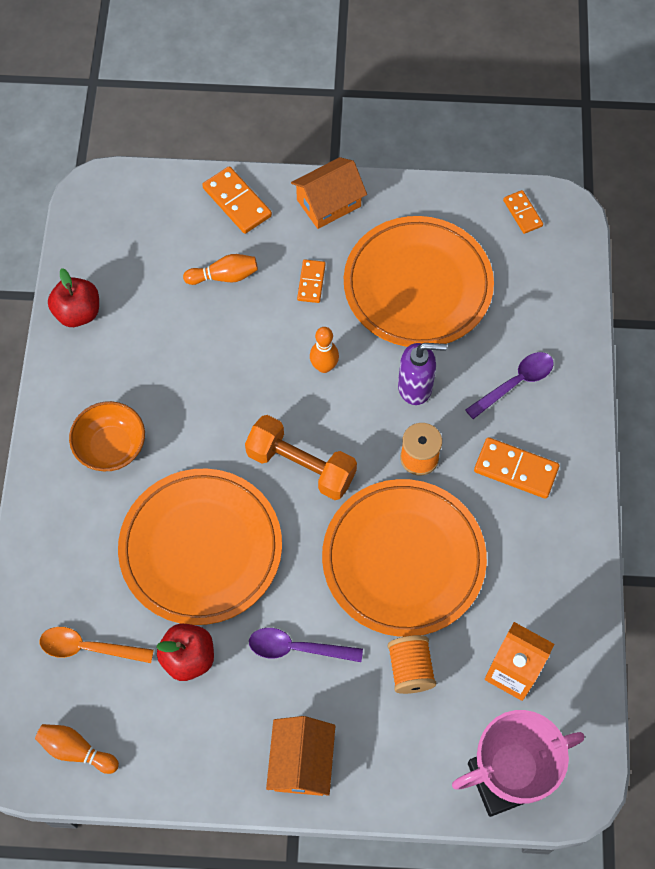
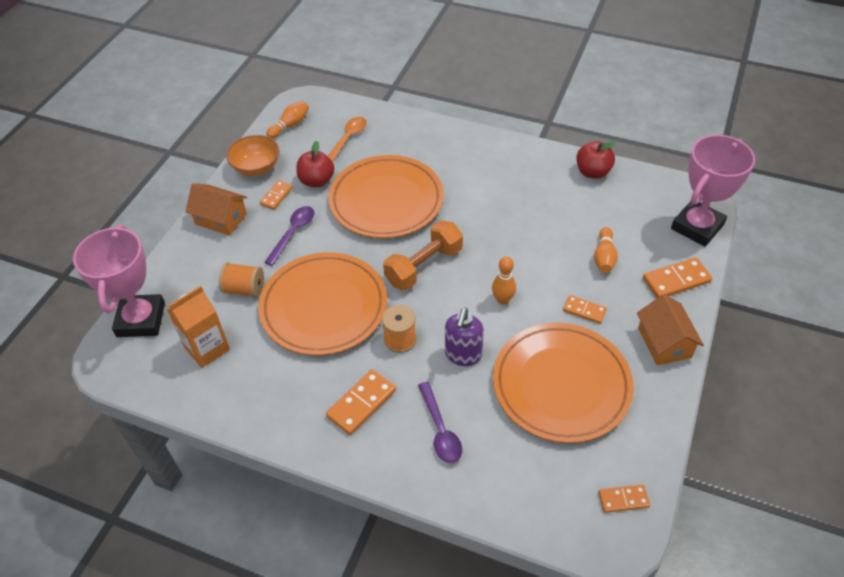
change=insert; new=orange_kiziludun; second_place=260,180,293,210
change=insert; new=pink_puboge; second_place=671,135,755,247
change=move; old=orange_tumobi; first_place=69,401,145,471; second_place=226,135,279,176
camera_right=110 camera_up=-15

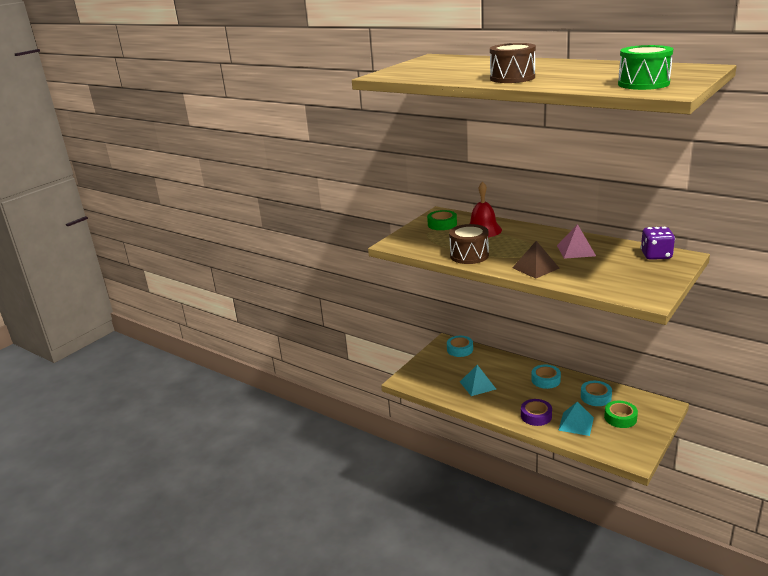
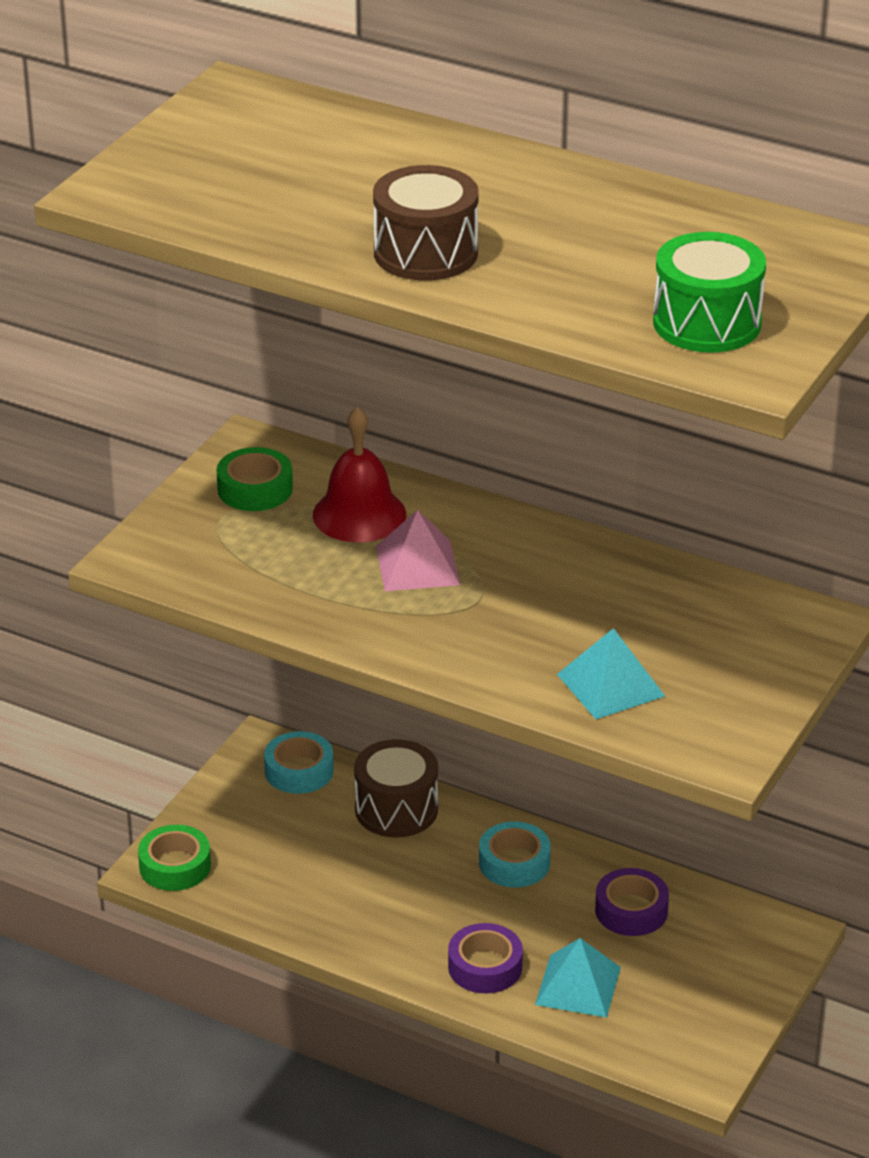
change=delete; old=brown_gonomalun; first_place=512,241,560,279
change=delete; old=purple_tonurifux; first_place=641,227,675,260
change=move; old=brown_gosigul; first_place=449,224,489,264; second_place=354,739,438,838
change=move; old=turquoise_gonomalun; first_place=460,365,496,396; second_place=557,628,665,719
change=move; old=pink_gonomalun; first_place=557,224,596,259; second_place=376,510,460,591
change=move; old=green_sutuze; first_place=604,401,638,428; second_place=138,825,211,891
change=recolor; old=turquoise_sutuze; new=purple_sutuze; first_place=581,381,612,406; second_place=595,868,669,936
camera_right=-10 camera_up=10

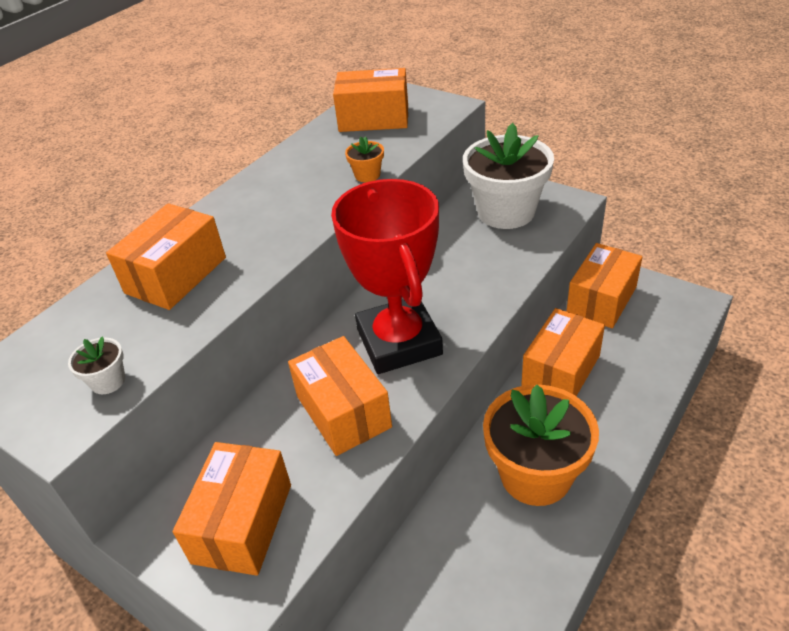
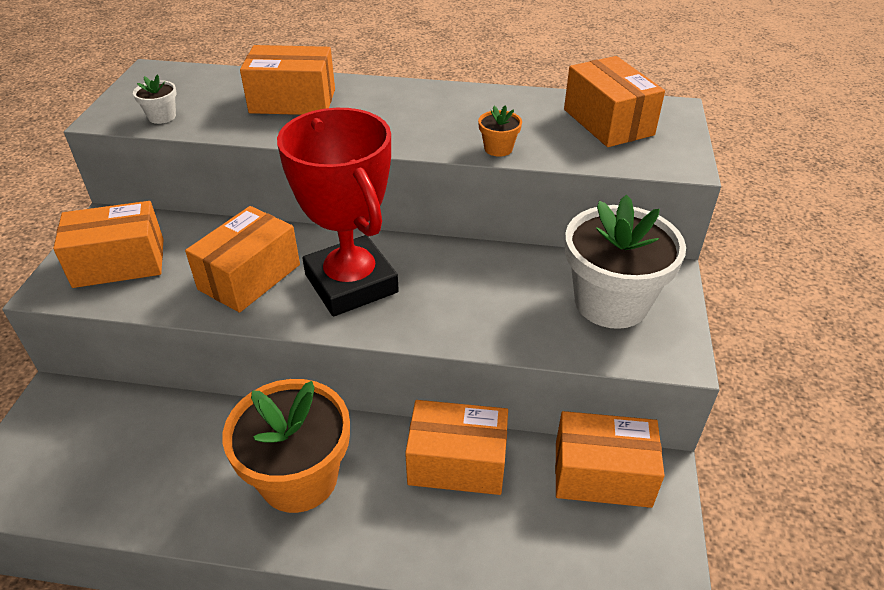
change=rotate; old=red_puboge; first_place=331,179,443,374; second_place=277,108,399,316; degrees=-75
camera_right=60 camera_up=0

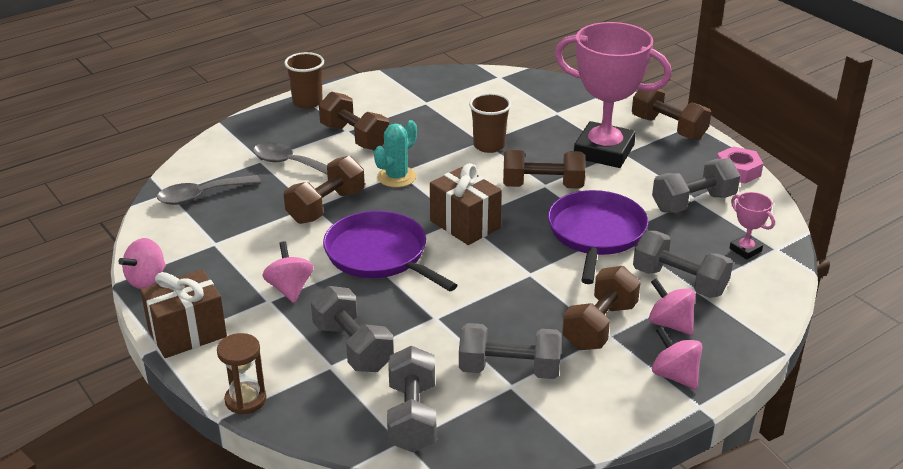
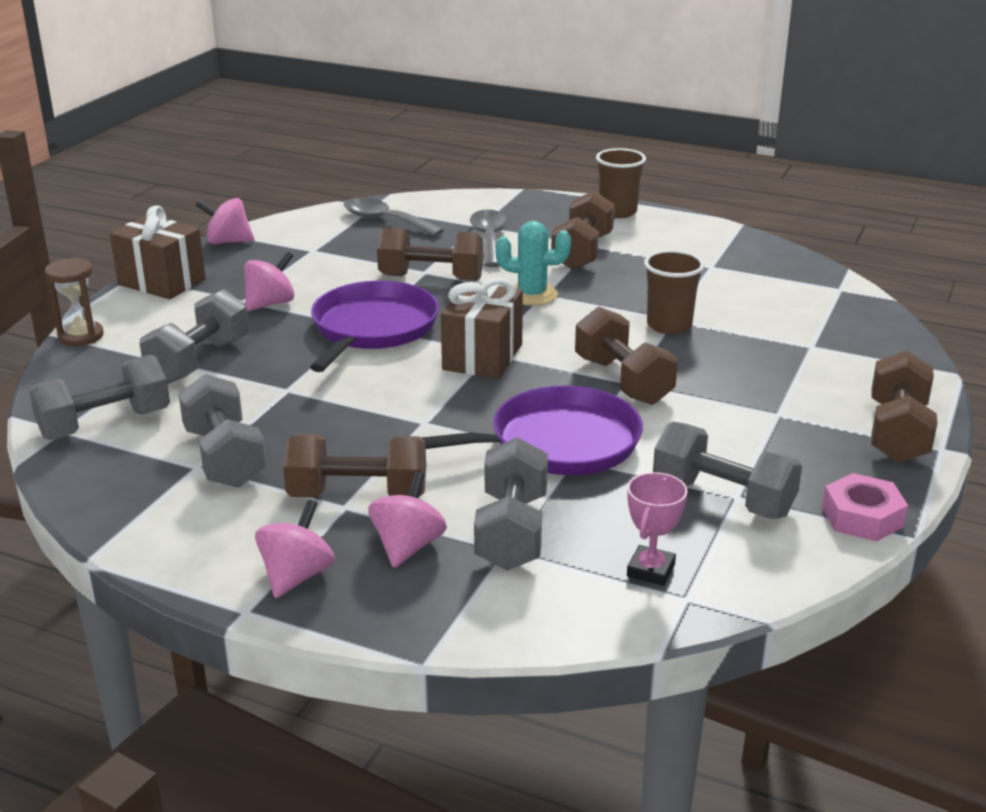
change=delete; old=pink_puboge; first_place=555,22,672,168
camera_right=60 camera_up=-5

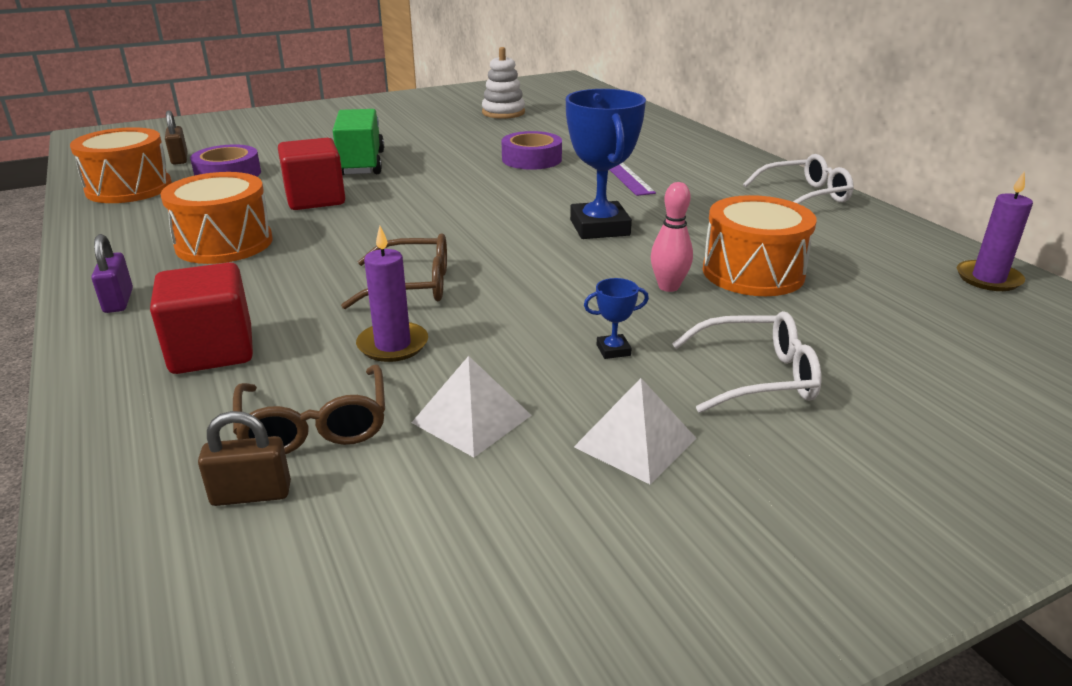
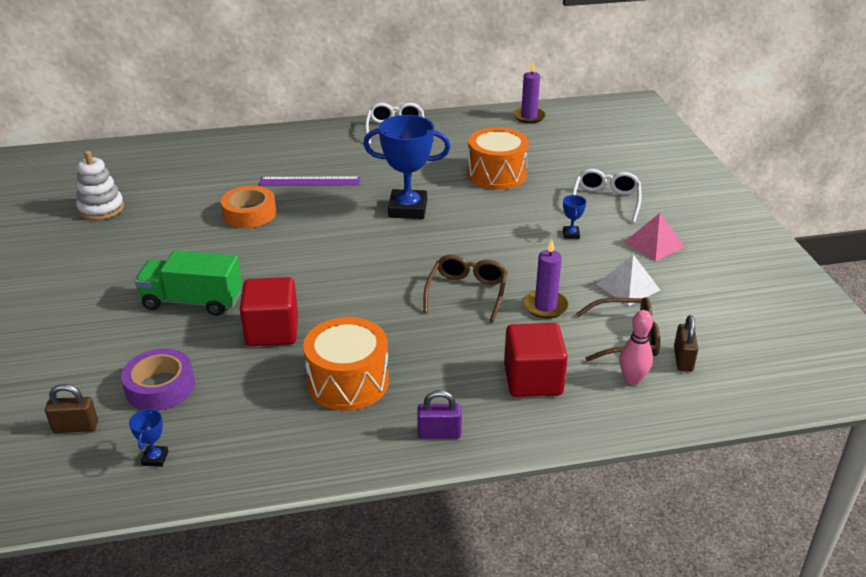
change=move; old=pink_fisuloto; first_place=651,182,693,292; second_place=619,310,653,385
change=replace; old=orange_gosigul; new=blue_puboge; first_place=70,127,172,203; second_place=129,408,168,467
change=recolor; old=purple_sutuze; new=orange_sutuze; first_place=502,131,562,170; second_place=221,186,276,228
change=recolor; old=white_gonomalun; new=pink_gonomalun; first_place=574,378,696,484; second_place=625,213,684,261
camera_right=-75 camera_up=5

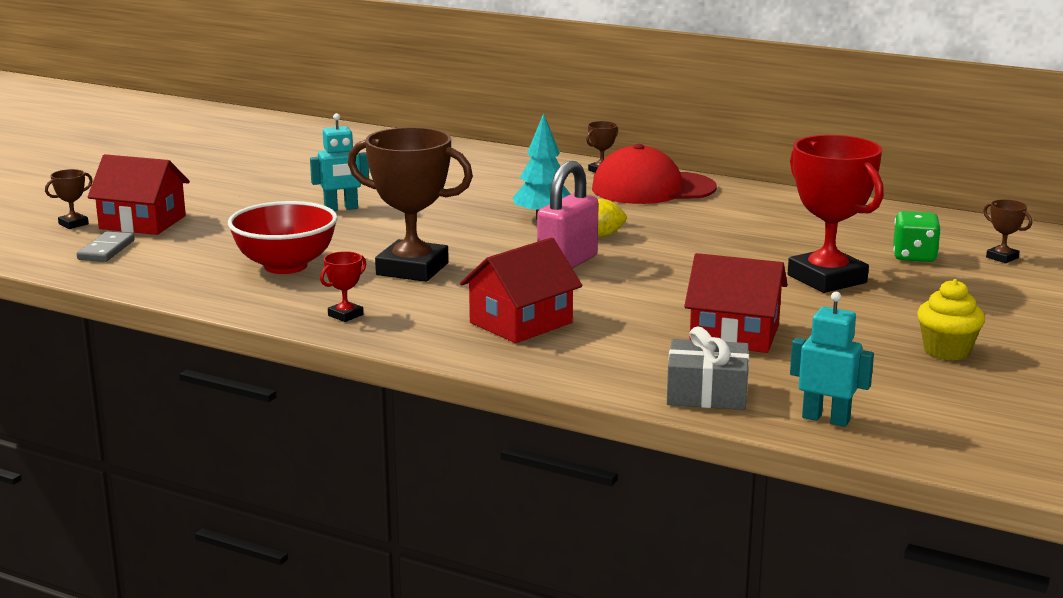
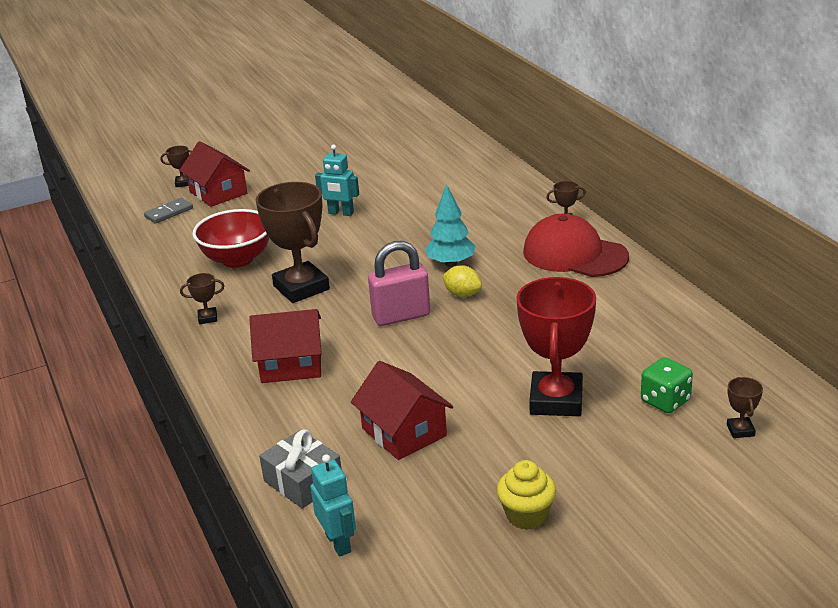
change=recolor; old=red_puboge; new=brown_puboge; first_place=320,251,366,322; second_place=180,273,224,324
camera_right=40 camera_up=10

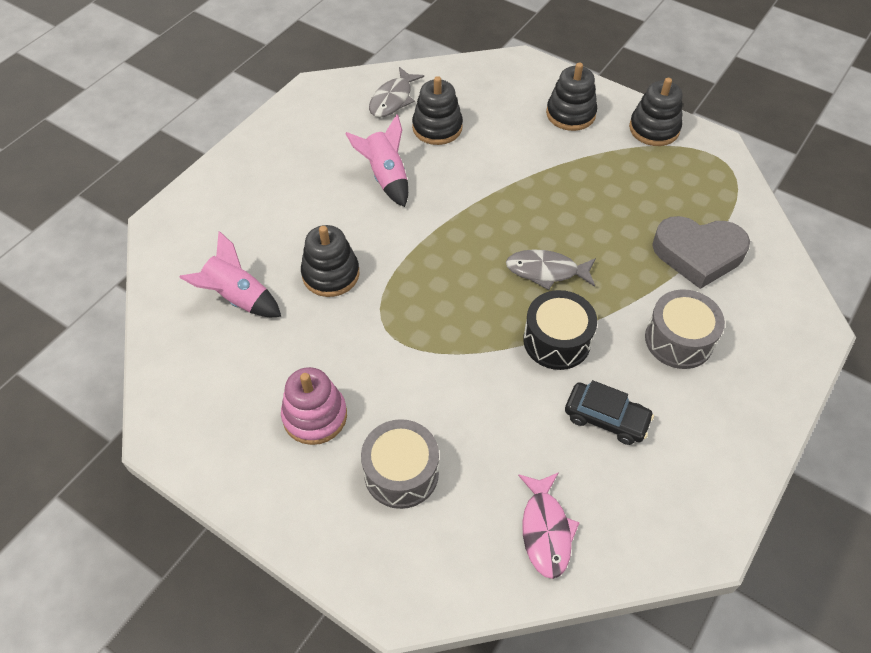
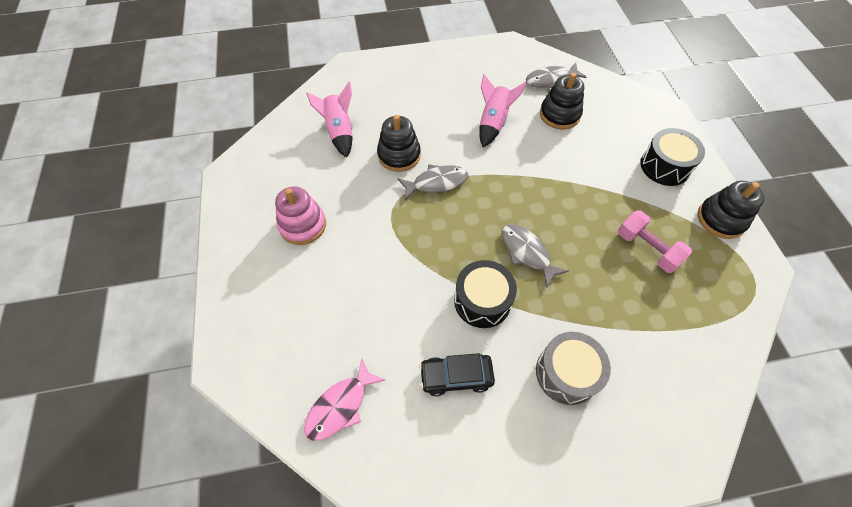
change=delete; old=grey_gosigul; first_place=361,419,439,509
change=delete; old=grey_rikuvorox; first_place=652,216,750,289
change=insert; new=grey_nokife; second_place=398,164,468,200
change=insert; new=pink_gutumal; second_place=618,210,692,273
change=replace; old=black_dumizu; new=black_gosigul; first_place=546,63,597,131; second_place=640,128,705,186
change=rotate; old=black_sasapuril; first_place=565,380,654,445; second_place=419,353,495,396; degrees=105
camera_right=45 camera_up=5

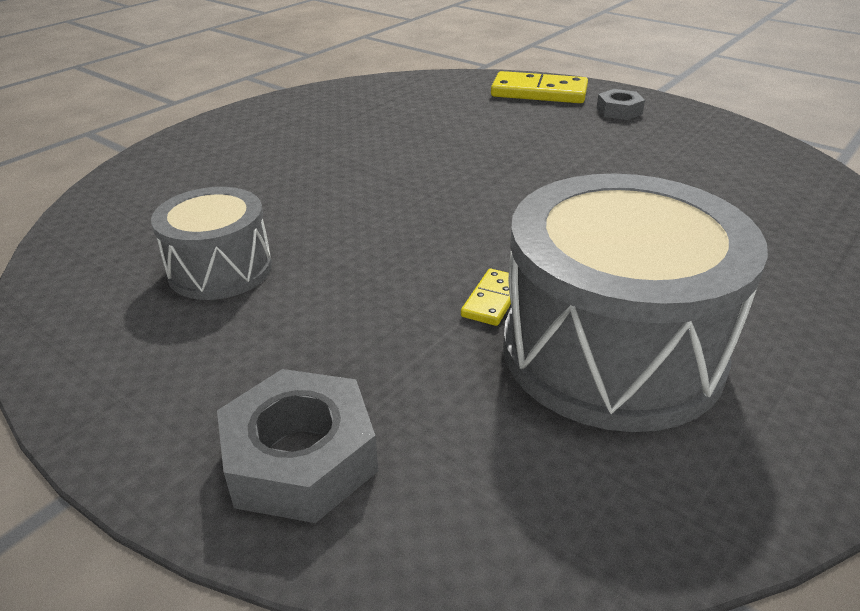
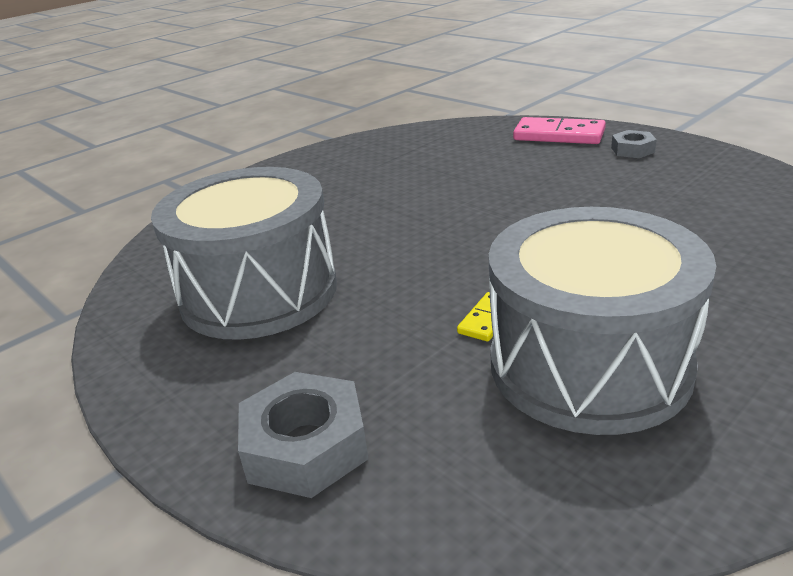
change=recolor; old=yellow_kiziludun; new=pink_kiziludun; first_place=491,71,588,103; second_place=513,117,606,144
change=resize; old=grey_gosigul; first_place=151,187,272,300; second_place=151,167,337,340; factor=1.82
camera_right=10 camera_up=-5

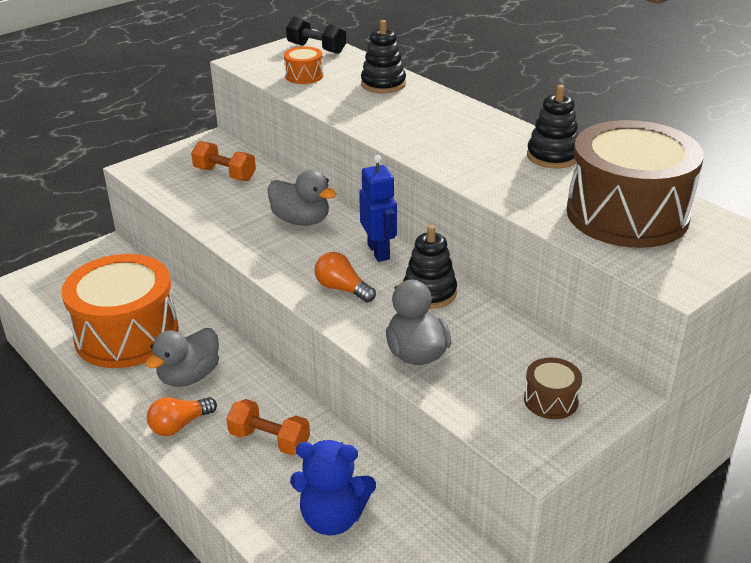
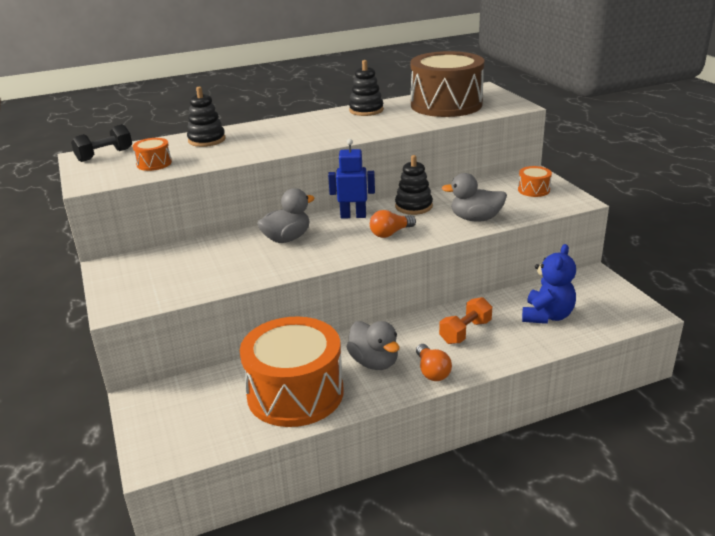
change=delete; old=orange_gutumal; first_place=191,141,256,181
change=recolor; old=brown_gosigul; new=orange_gosigul; first_place=524,358,582,419; second_place=518,166,552,197
camera_right=-70 camera_up=-5

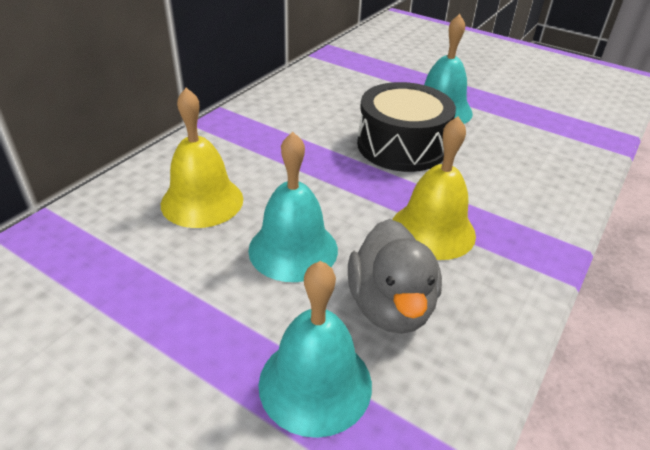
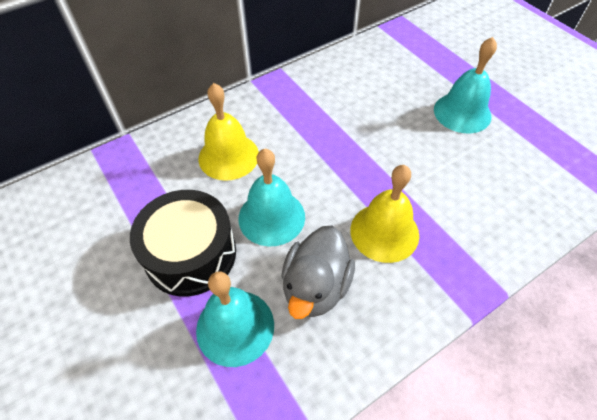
change=move; old=black_gosigul; first_place=357,82,456,172; second_place=130,190,236,297
camera_right=25 camera_up=15

